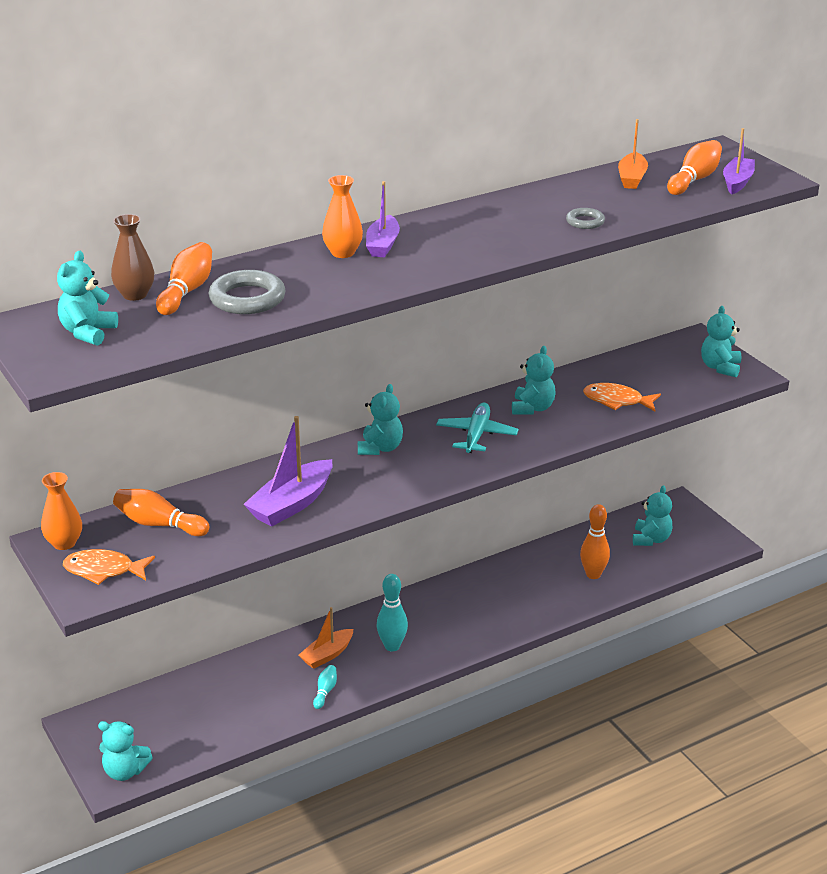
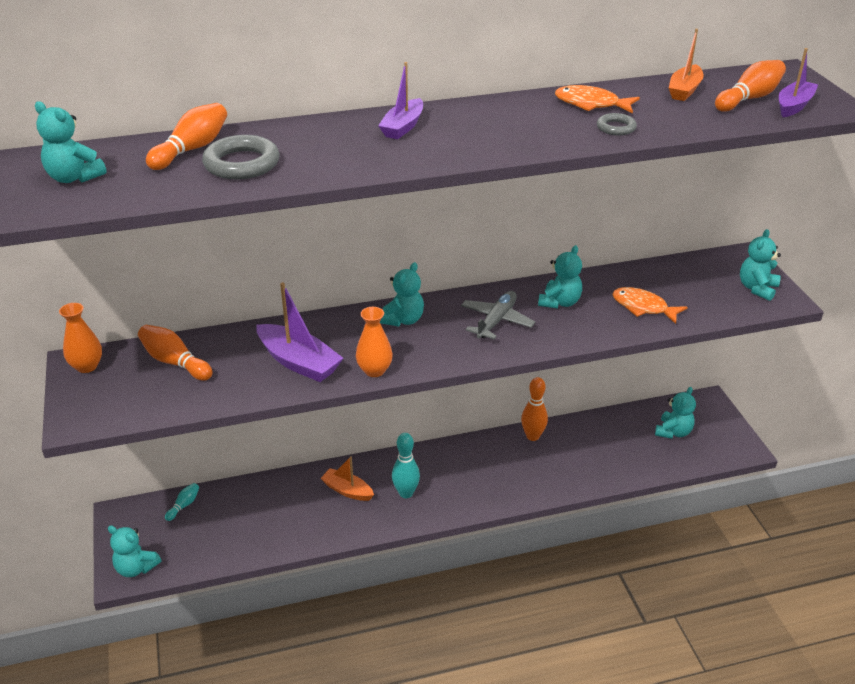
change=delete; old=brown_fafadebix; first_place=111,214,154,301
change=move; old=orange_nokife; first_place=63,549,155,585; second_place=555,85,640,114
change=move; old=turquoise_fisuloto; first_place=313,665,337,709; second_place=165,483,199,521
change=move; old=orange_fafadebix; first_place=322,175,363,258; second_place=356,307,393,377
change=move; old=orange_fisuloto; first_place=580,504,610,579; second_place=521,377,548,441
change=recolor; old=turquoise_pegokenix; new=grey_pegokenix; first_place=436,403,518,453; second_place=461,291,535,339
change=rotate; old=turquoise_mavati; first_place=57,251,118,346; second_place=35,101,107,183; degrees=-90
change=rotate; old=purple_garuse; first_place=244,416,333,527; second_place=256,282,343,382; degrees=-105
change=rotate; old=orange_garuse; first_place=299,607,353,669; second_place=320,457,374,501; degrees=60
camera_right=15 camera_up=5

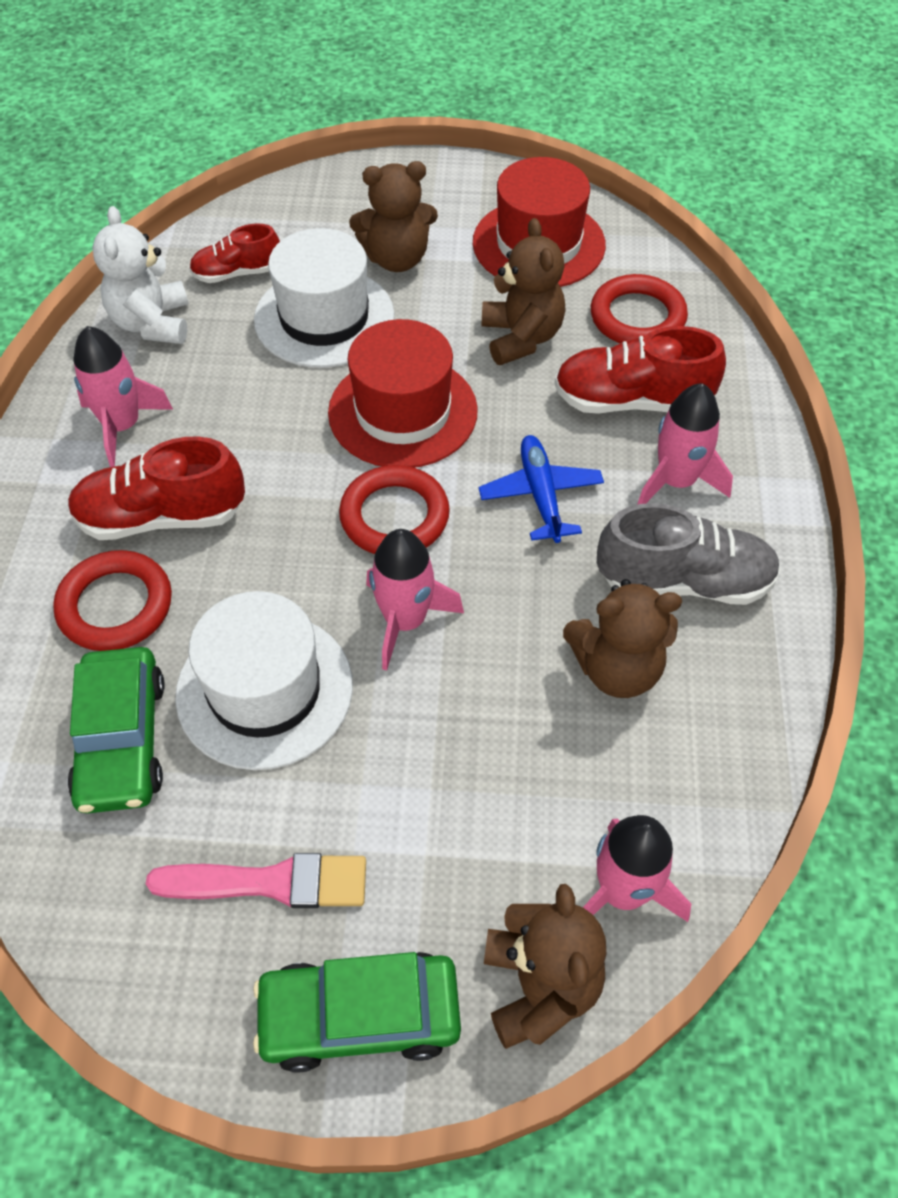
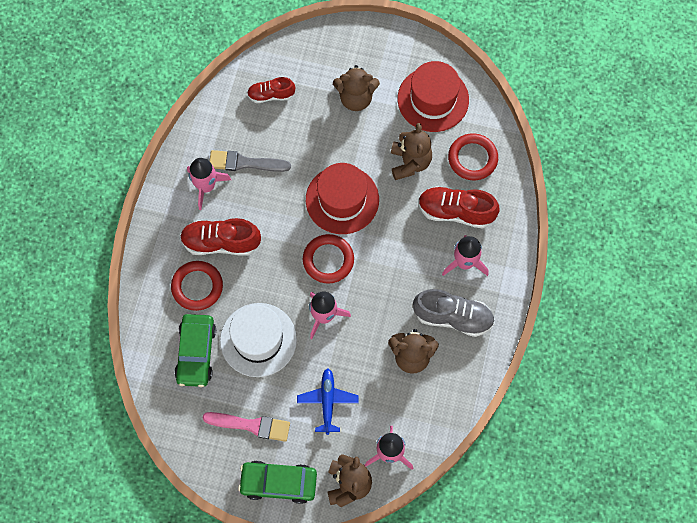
change=delete; old=white_mavati; first_place=92,206,189,344
change=delete; old=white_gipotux; first_place=254,228,394,368
change=insert; new=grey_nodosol; second_place=210,150,291,172
change=move; old=blue_pegokenix; first_place=479,435,604,543; second_place=297,368,359,435
camera_right=10 camera_up=15

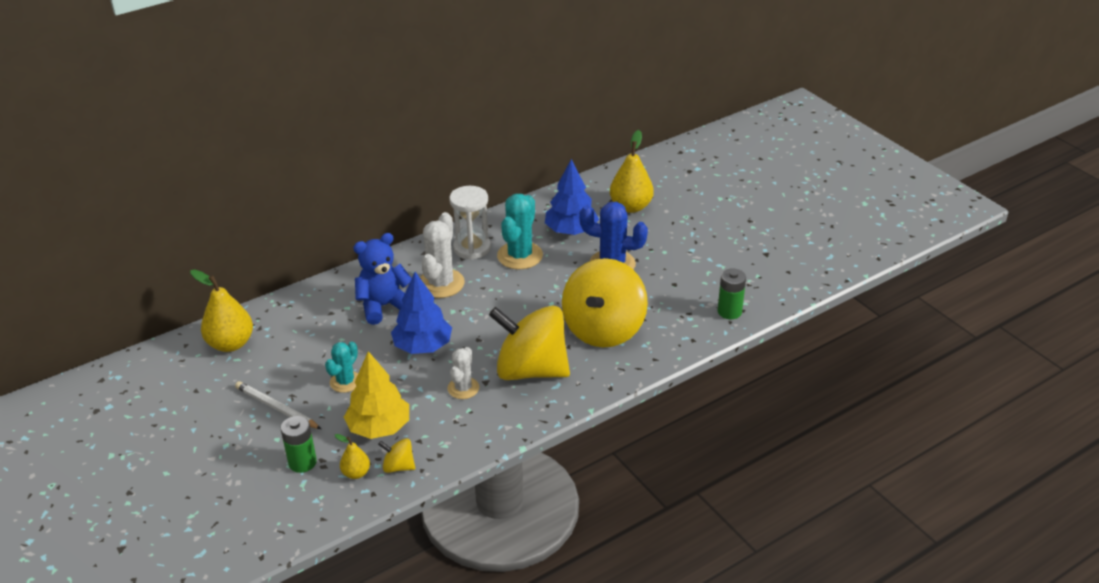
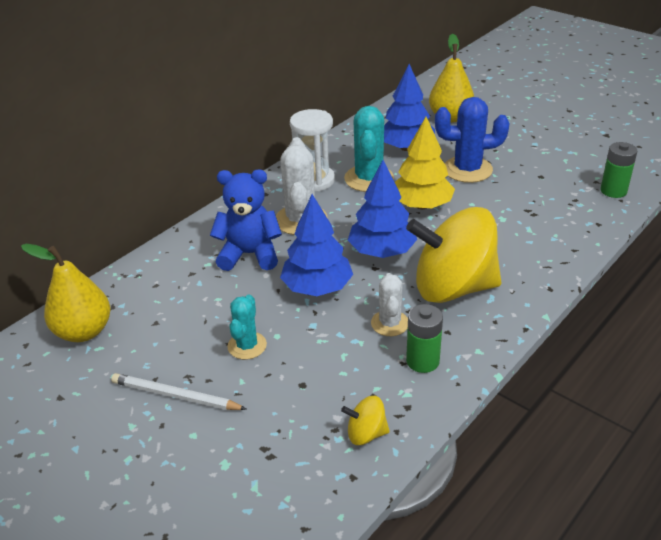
change=delete; old=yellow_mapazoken; first_place=335,434,370,479
change=delete; old=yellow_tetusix; first_place=562,258,648,347
change=insert; new=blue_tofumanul; second_place=348,160,417,258
change=move; old=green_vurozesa; first_place=281,416,317,473; second_place=406,304,443,373
change=move; old=yellow_tofumanul; first_place=344,351,409,439; second_place=395,117,455,209
change=rotate; old=blue_mavati; first_place=353,233,412,325; second_place=210,169,282,271; degrees=45
camera_right=-15 camera_up=0

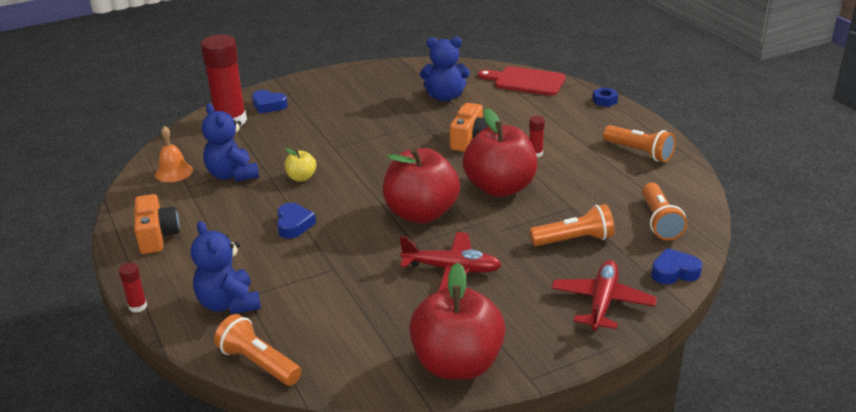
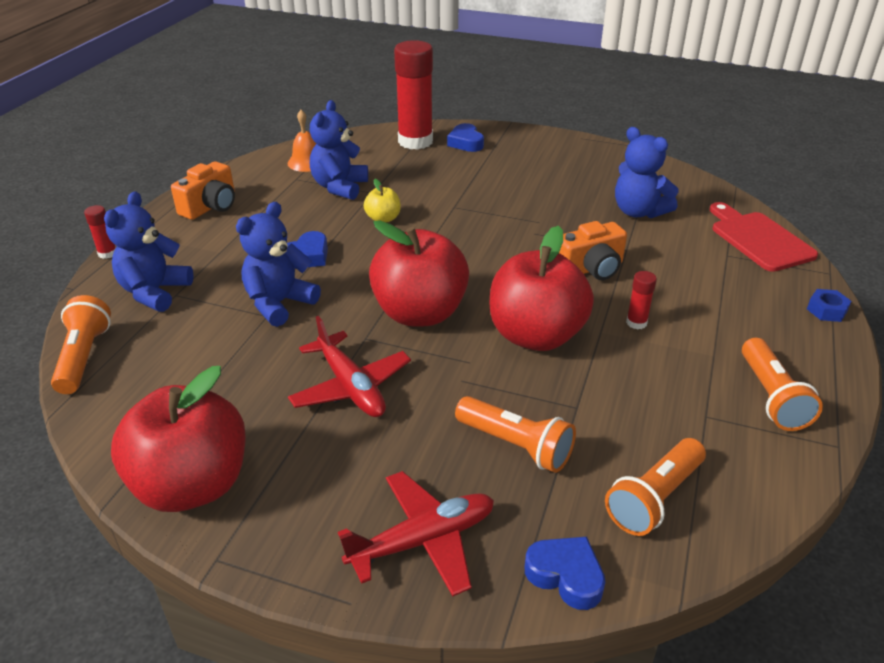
change=insert; new=blue_mavati; second_place=236,202,321,327
camera_right=45 camera_up=5

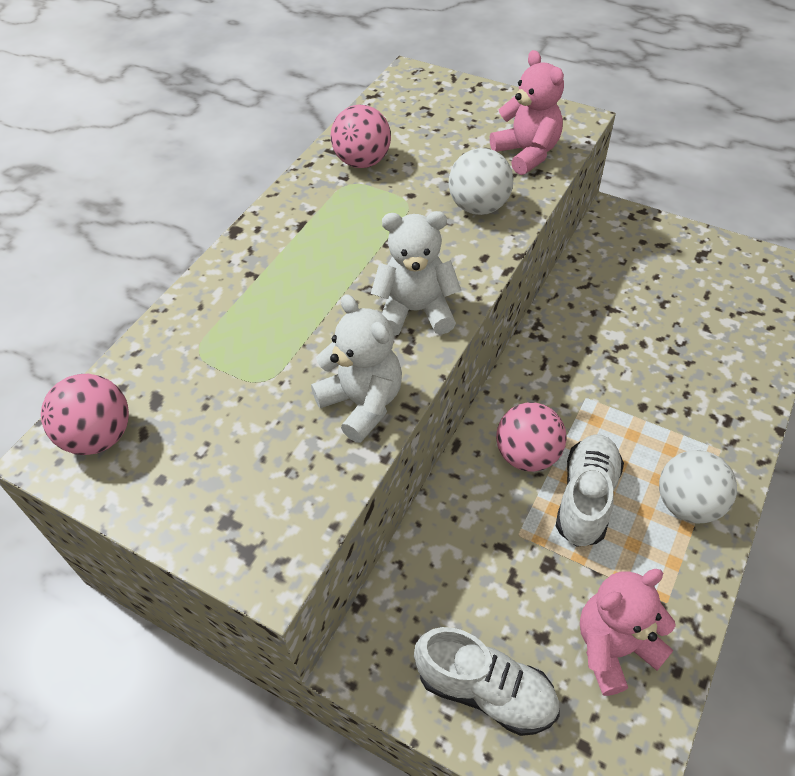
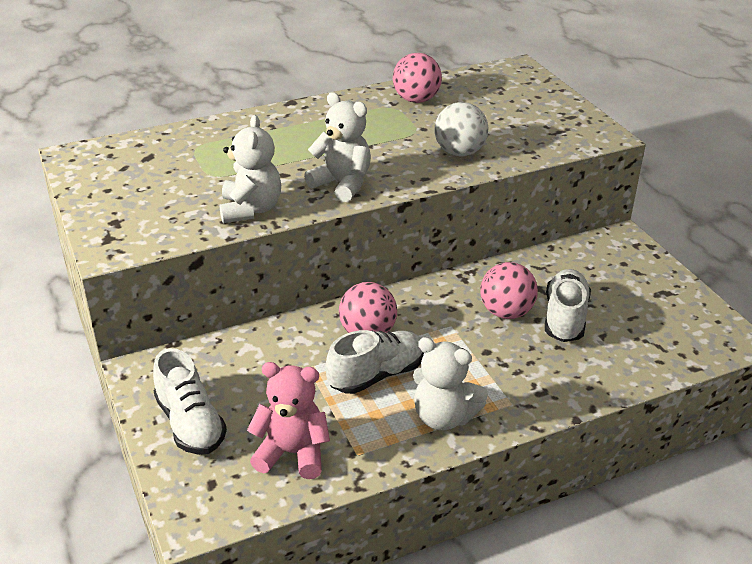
change=delete; old=pink_mavati; first_place=490,50,564,175
change=insert; new=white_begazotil; second_place=545,269,591,342
change=move; old=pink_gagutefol; first_place=41,374,129,455; second_place=480,262,538,319
change=replace; old=white_gagutefol; new=white_mavati; first_place=659,450,737,524; second_place=413,337,488,431
camera_right=35 camera_up=-15

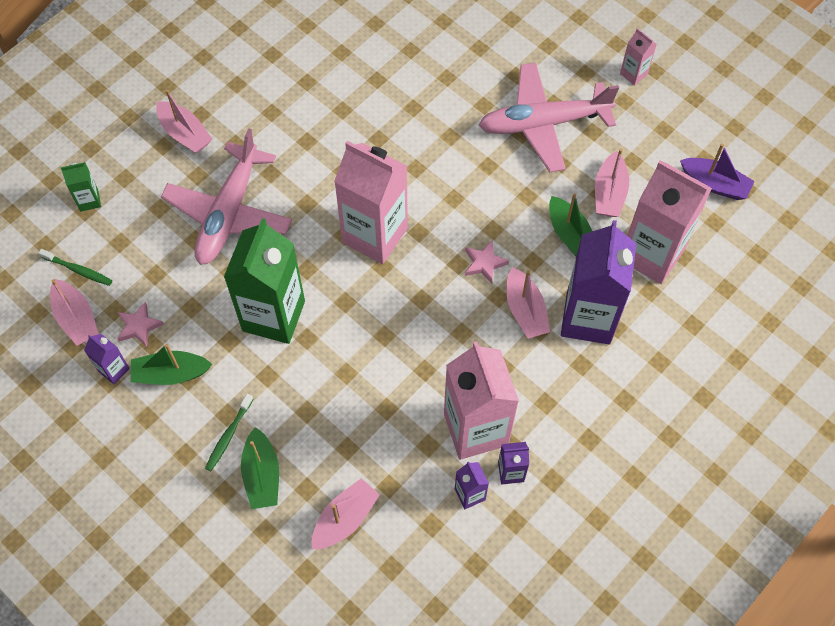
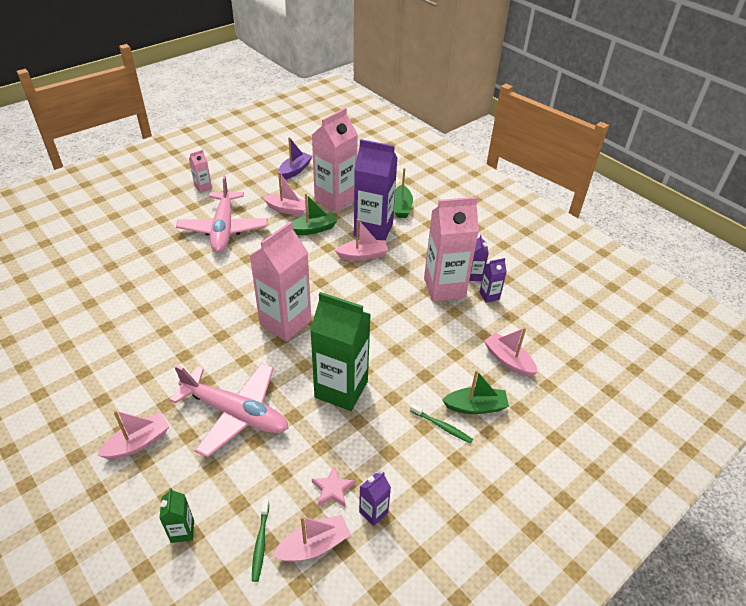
change=delete; old=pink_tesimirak; first_place=465,240,509,284
change=move; old=green_garuse; first_place=131,344,212,385; second_place=394,168,413,218
change=rotate; old=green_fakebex; first_place=38,249,112,286; second_place=252,499,269,582; degrees=150
camera_right=-85 camera_up=-20

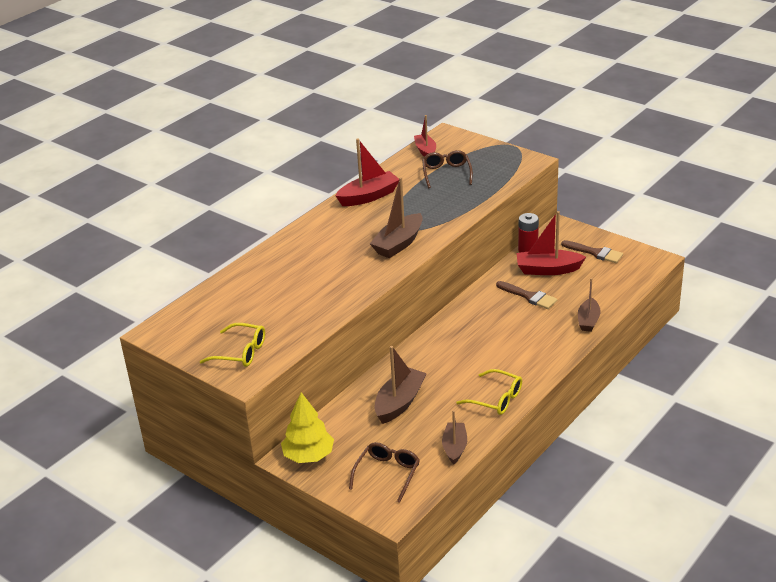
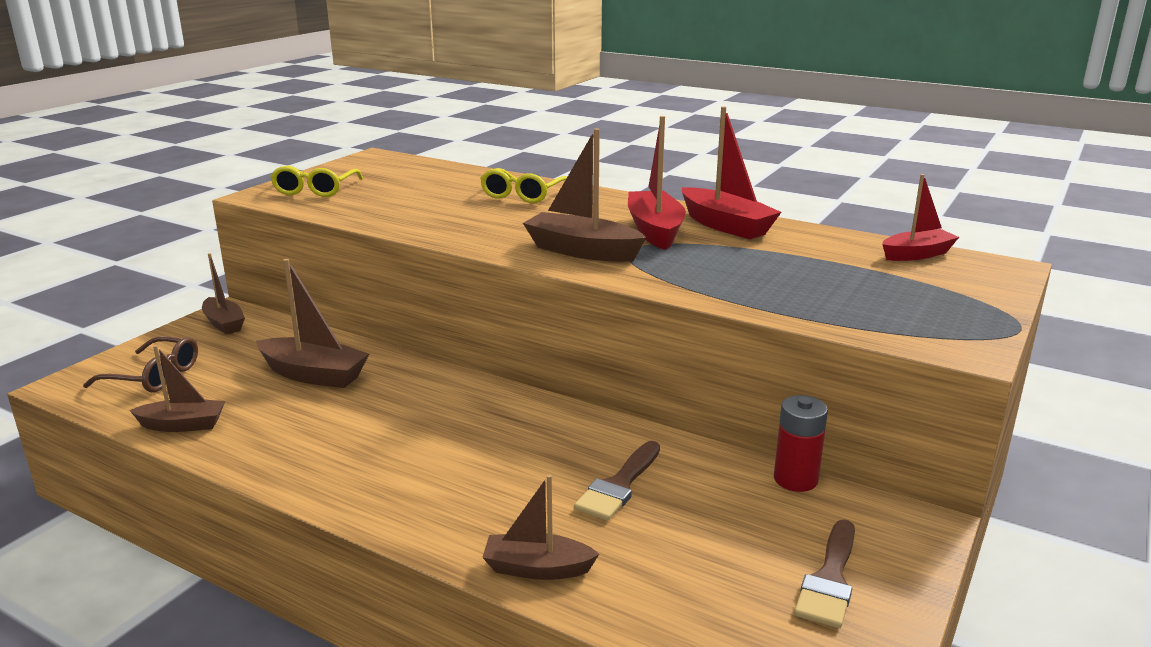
change=delete; old=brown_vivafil; first_place=422,150,473,188
change=move; old=yellow_vivafil; first_place=456,369,522,415; second_place=480,168,567,203
change=move; old=red_garuse; first_place=517,211,586,275; second_place=628,116,686,250
change=replace; old=yellow_tofumanul; new=brown_garuse; first_place=281,392,334,463; second_place=202,253,245,335
camera_right=80 camera_up=-10

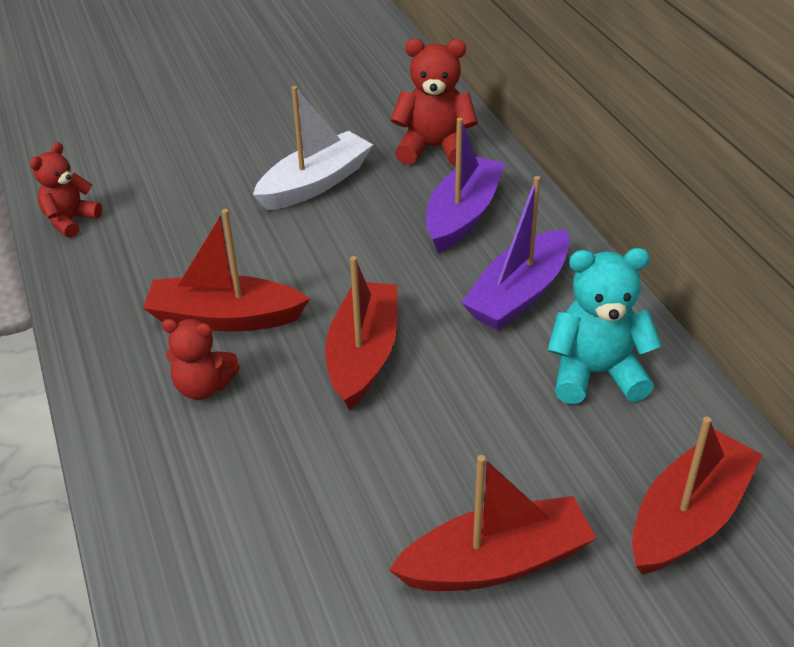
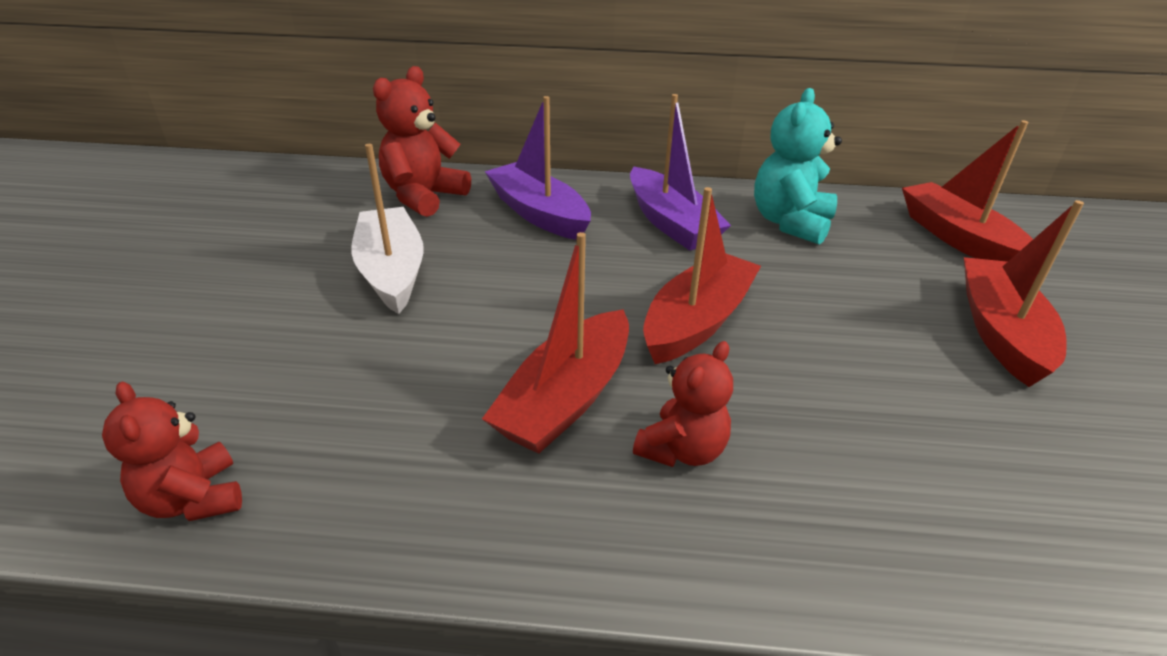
change=rotate; old=red_garuse; first_place=325,256,398,410; second_place=643,187,761,364; degrees=90
camera_right=-65 camera_up=-5

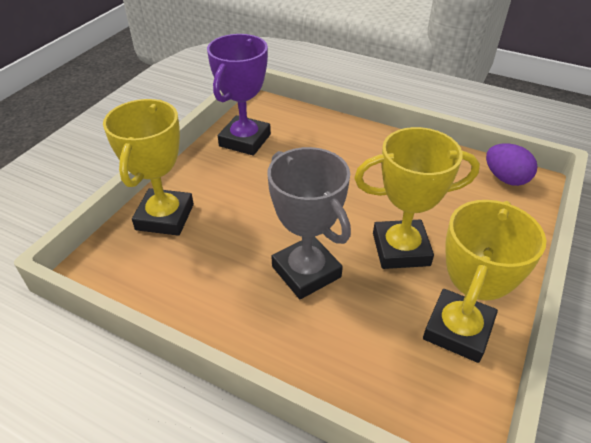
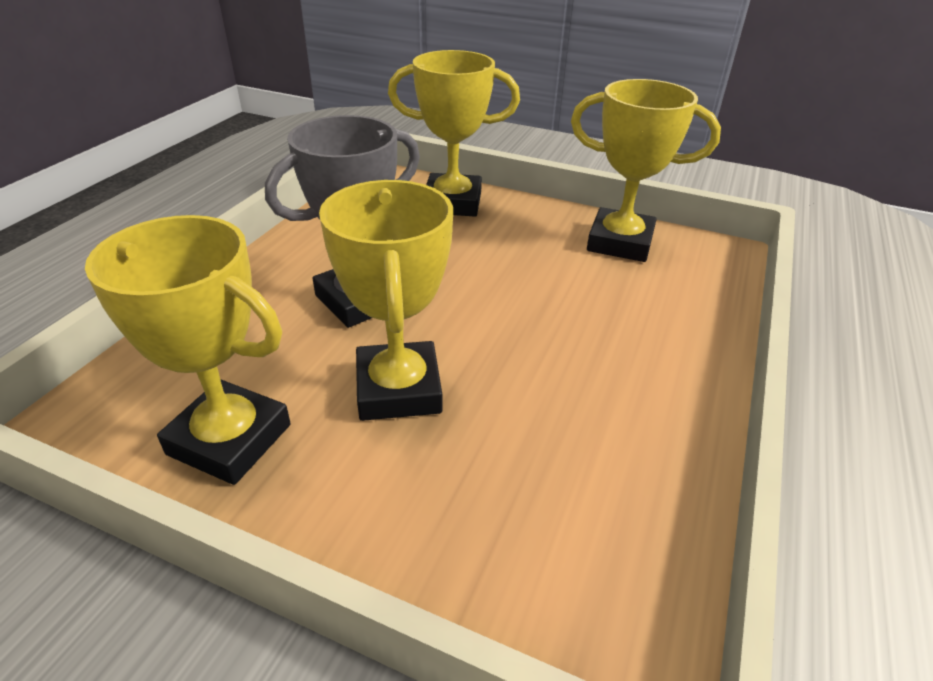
change=delete; old=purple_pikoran; first_place=486,143,538,186
change=recolor; old=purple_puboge; new=yellow_puboge; first_place=207,34,271,156; second_place=571,79,721,262
camera_right=85 camera_up=-5

